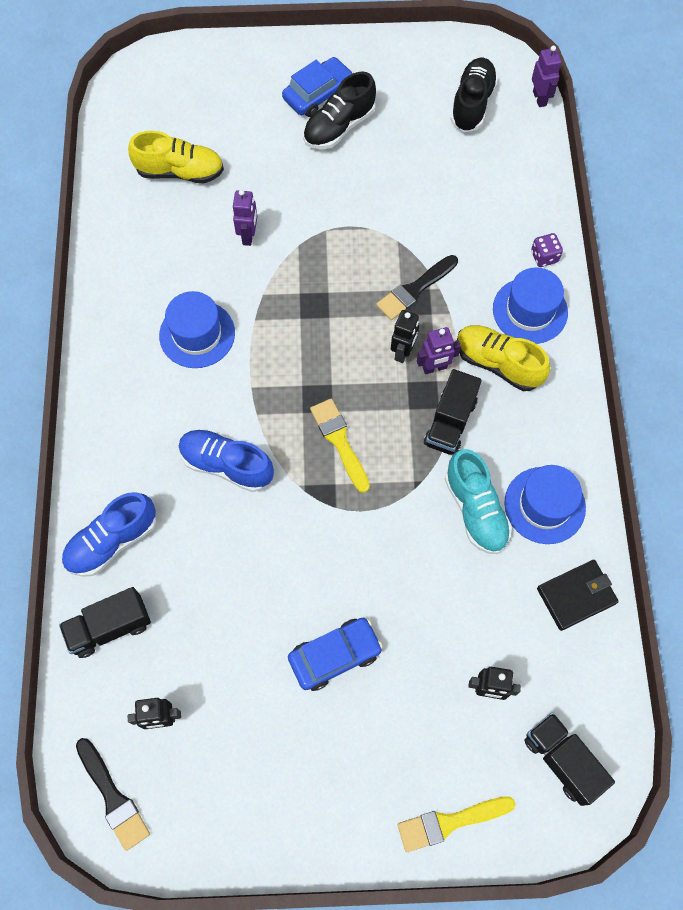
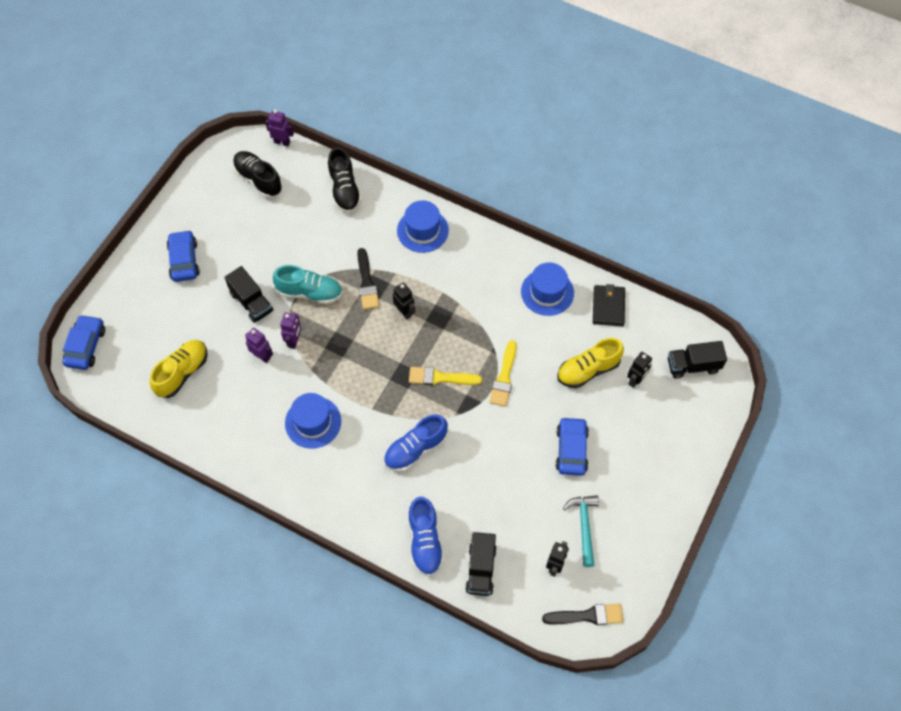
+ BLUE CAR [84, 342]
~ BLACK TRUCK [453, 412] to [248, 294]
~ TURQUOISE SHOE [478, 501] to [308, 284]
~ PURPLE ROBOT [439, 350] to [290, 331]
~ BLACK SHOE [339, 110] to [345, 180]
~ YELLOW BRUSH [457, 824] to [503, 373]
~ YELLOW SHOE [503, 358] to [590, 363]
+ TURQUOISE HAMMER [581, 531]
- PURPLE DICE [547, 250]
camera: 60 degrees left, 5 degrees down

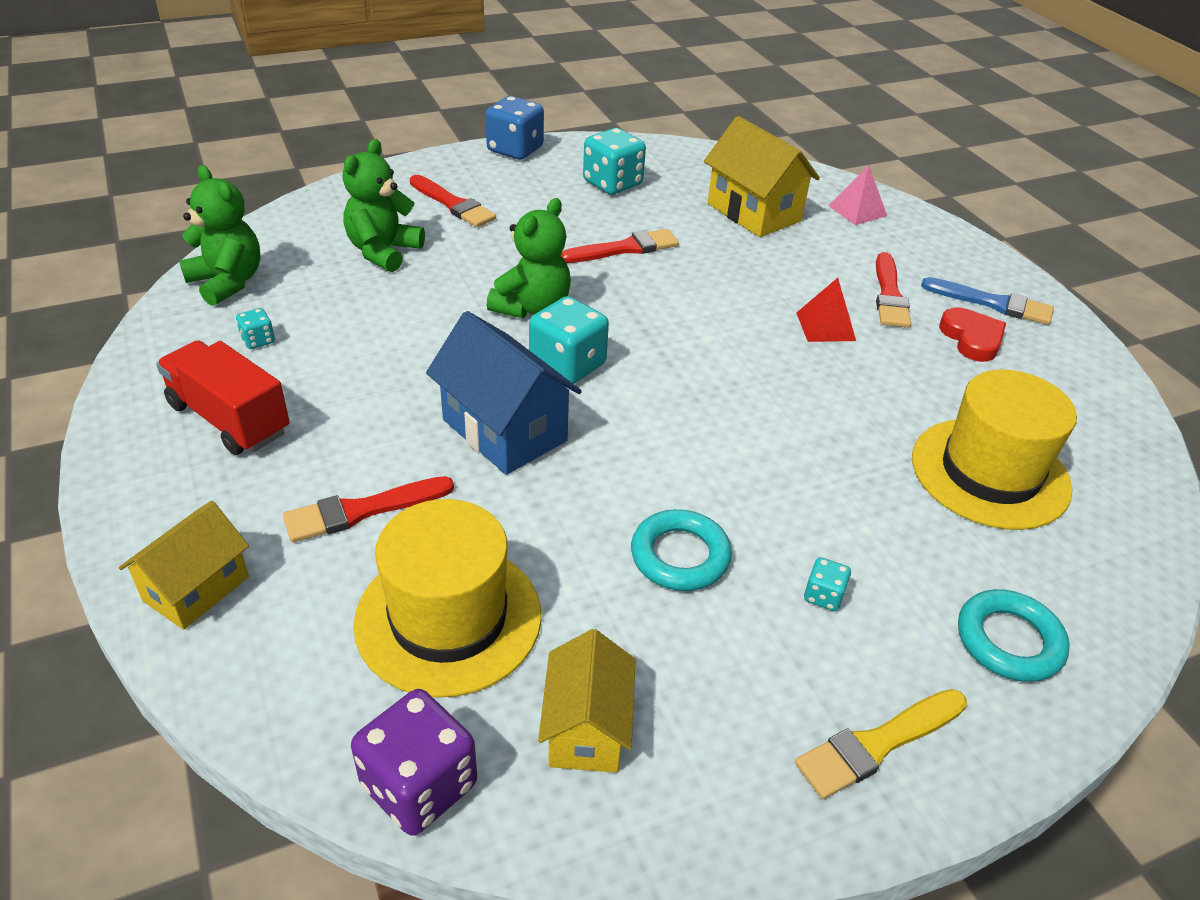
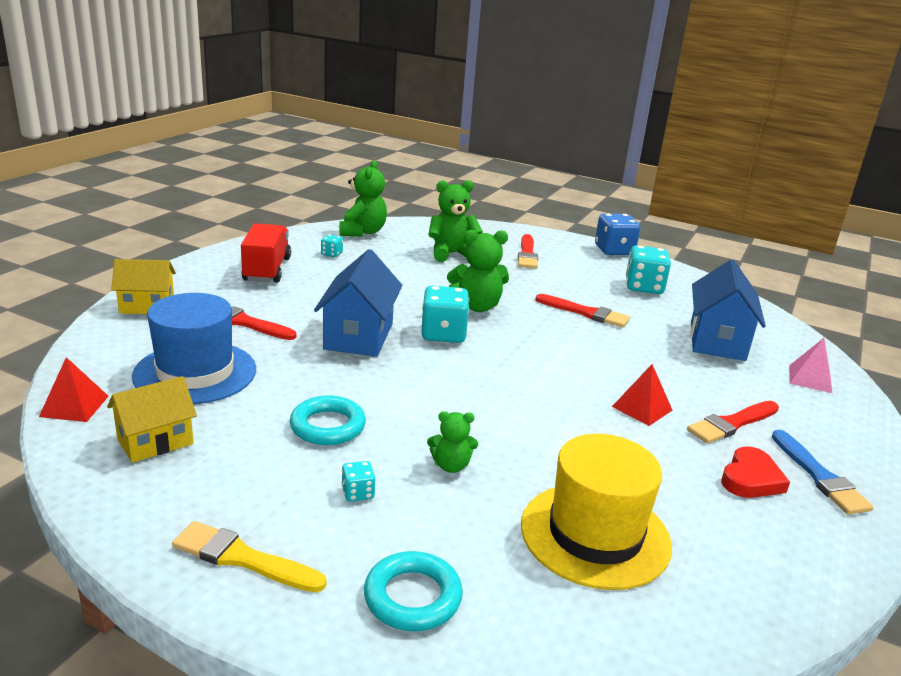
~ PURPLE DICE [414, 762] to RED PYRAMID [74, 389]
~ YELLOW HAT [447, 598] to BLUE HAT [194, 348]
+ GREEN TEDDY BEAR [452, 442]
~ YELLOW HOUSE [762, 176] to BLUE HOUSE [728, 310]
camera: 50 degrees right, 15 degrees down

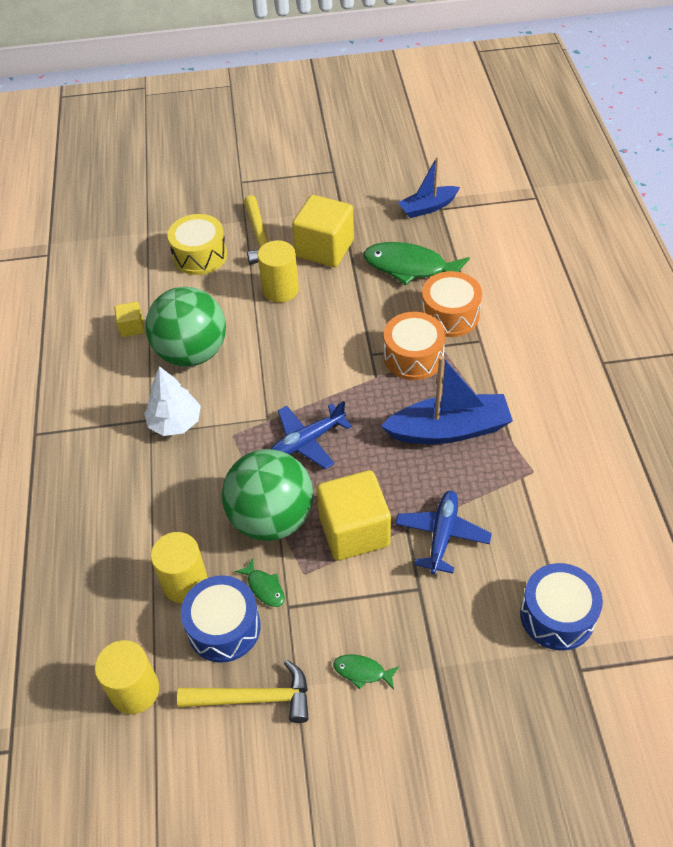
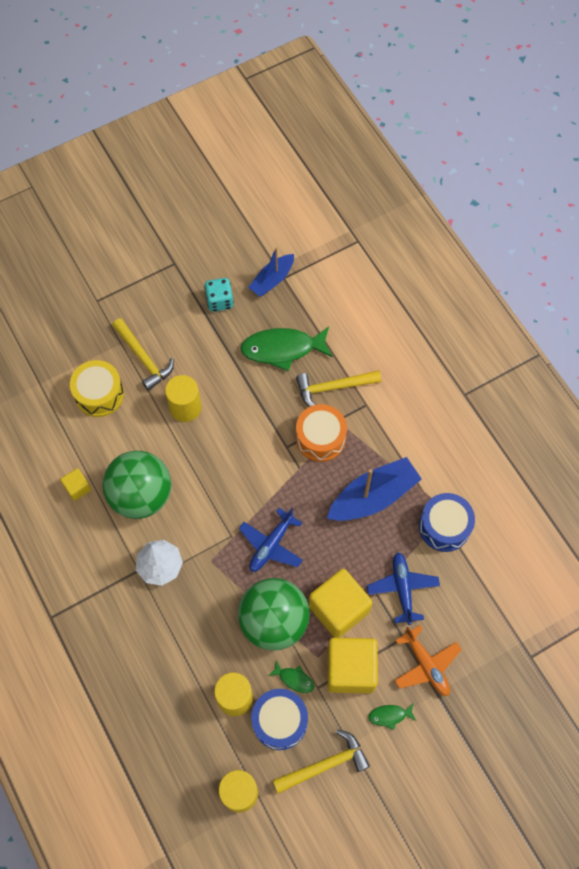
+ TURQUOISE DICE [219, 295]
~ ORANGE DRUM [451, 304] to YELLOW HAMMER [338, 388]
~ YELLOW CUBE [323, 231] to [352, 665]
+ ORANGE PLANE [428, 660]
~ BLUE DRUM [561, 607] to [447, 522]
camera: 25 degrees left, 15 degrees up

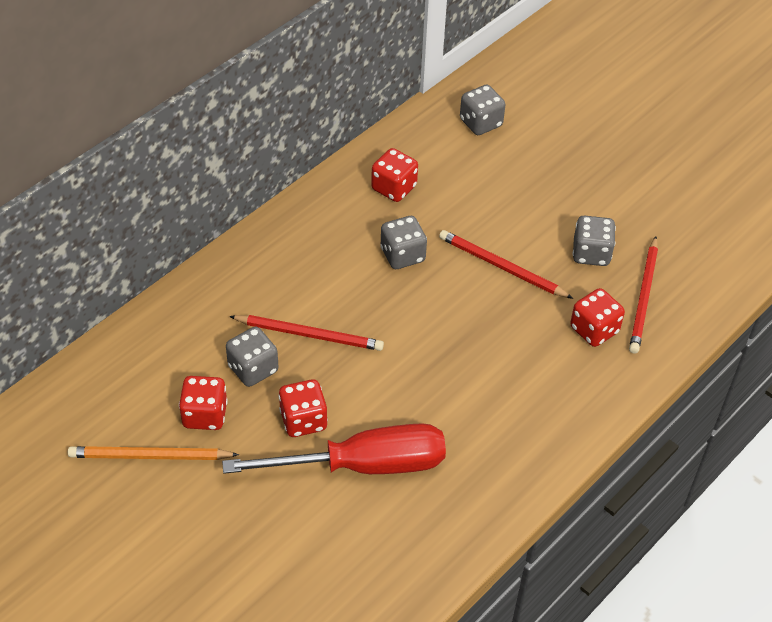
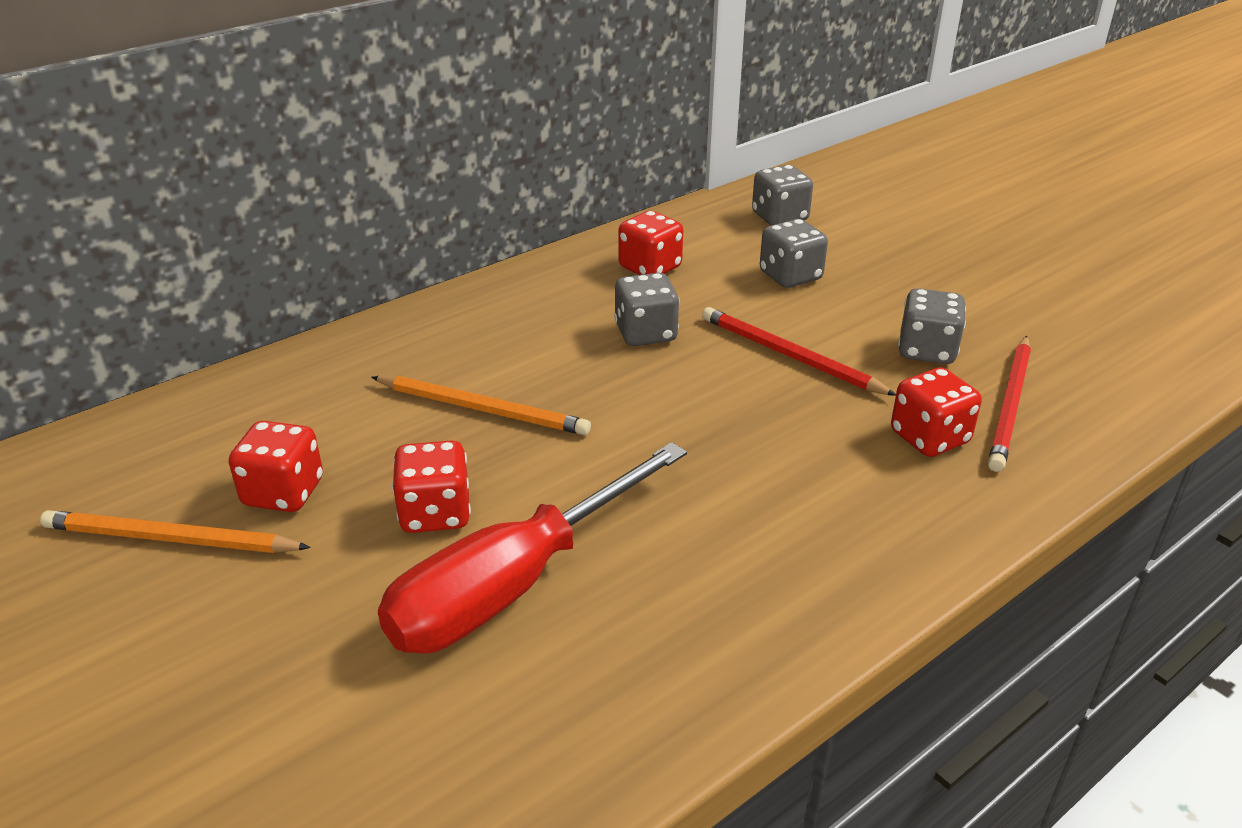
~ RED PENCIL [306, 333] to ORANGE PENCIL [481, 405]
~ RED SCREWDRIVER [334, 448] = [532, 547] 135 degrees clockwise
~ GREY DICE [252, 357] to [794, 253]
camera: 10 degrees right, 15 degrees down

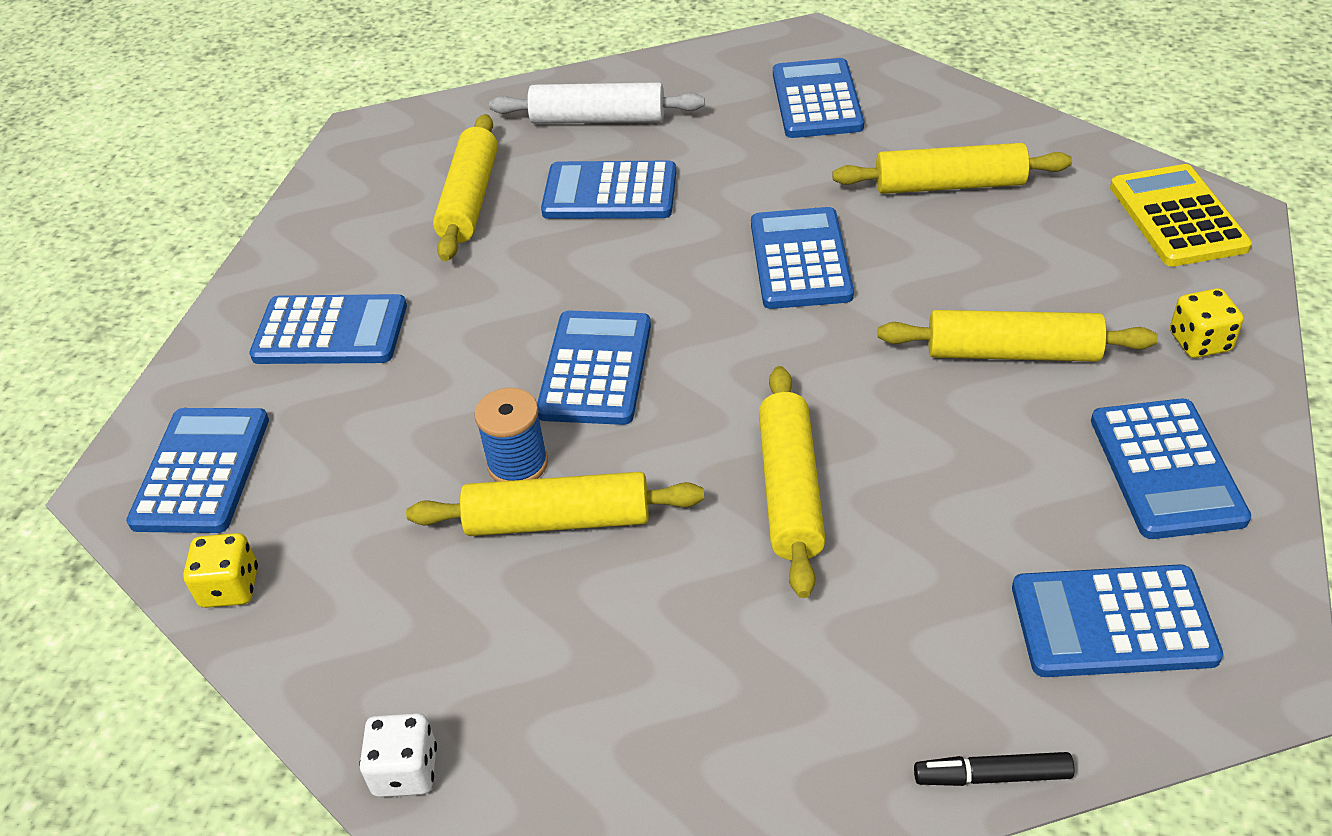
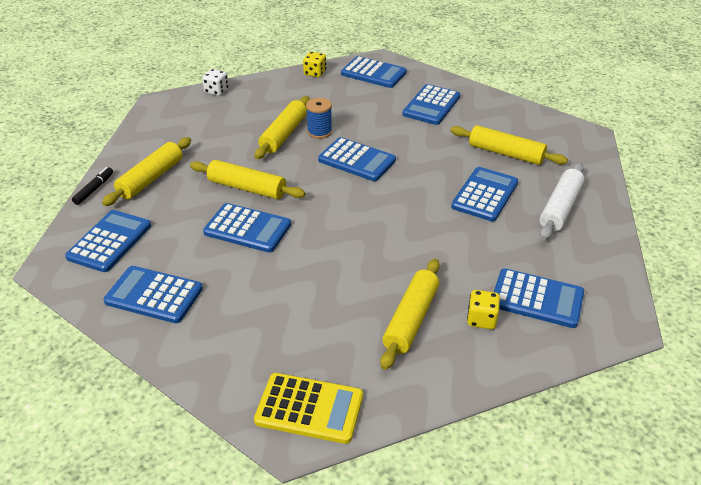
~ YELLOW ROLLING PIN [1018, 336] to [146, 171]
~ BLUE CALCULATOR [802, 258] to [247, 228]
~ YELLOW DICE [1207, 323] to [483, 309]
camera: 110 degrees right, 5 degrees down

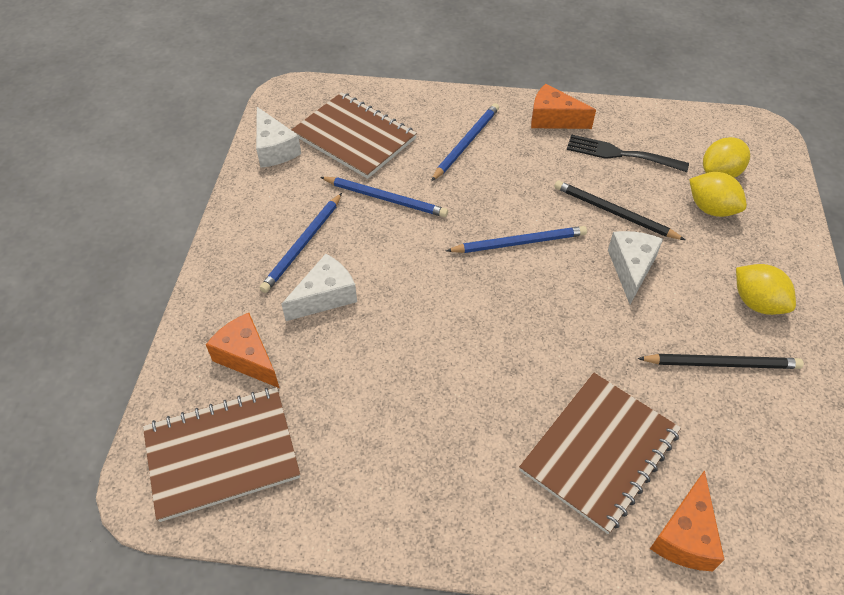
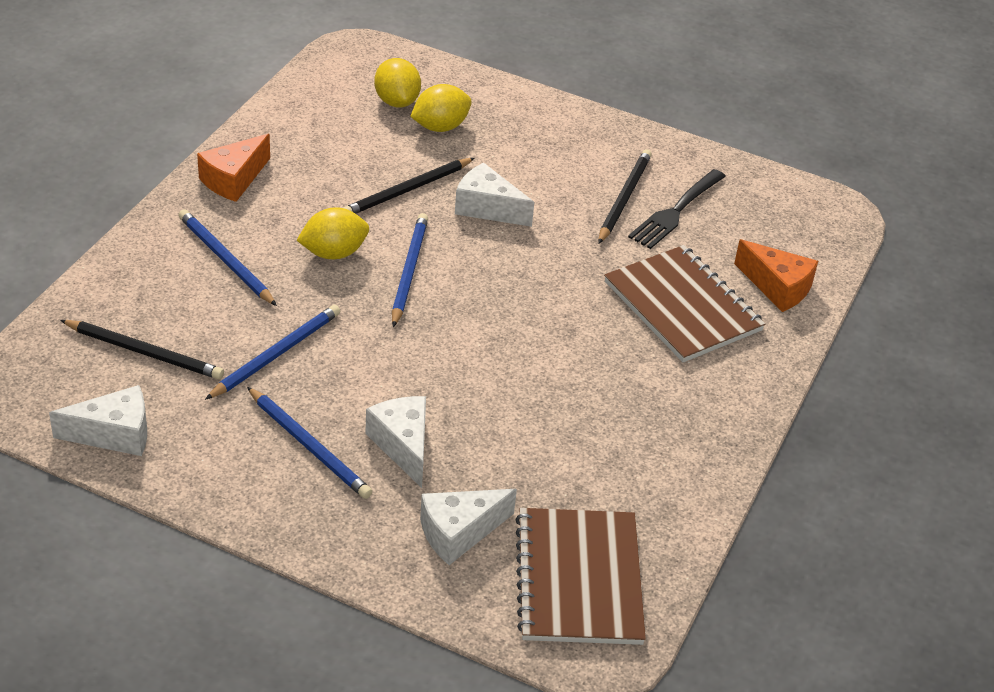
~ BROWN NOTEBOOK [354, 135] to BLACK PENCIL [142, 349]
~ YELLOW LEMON [766, 289] to [333, 233]
~ ORANGE CHEESE [243, 350] to WHITE CHEESE [468, 527]
~ BLACK FORK [628, 153] to [677, 209]
camera: 75 degrees left, 10 degrees down

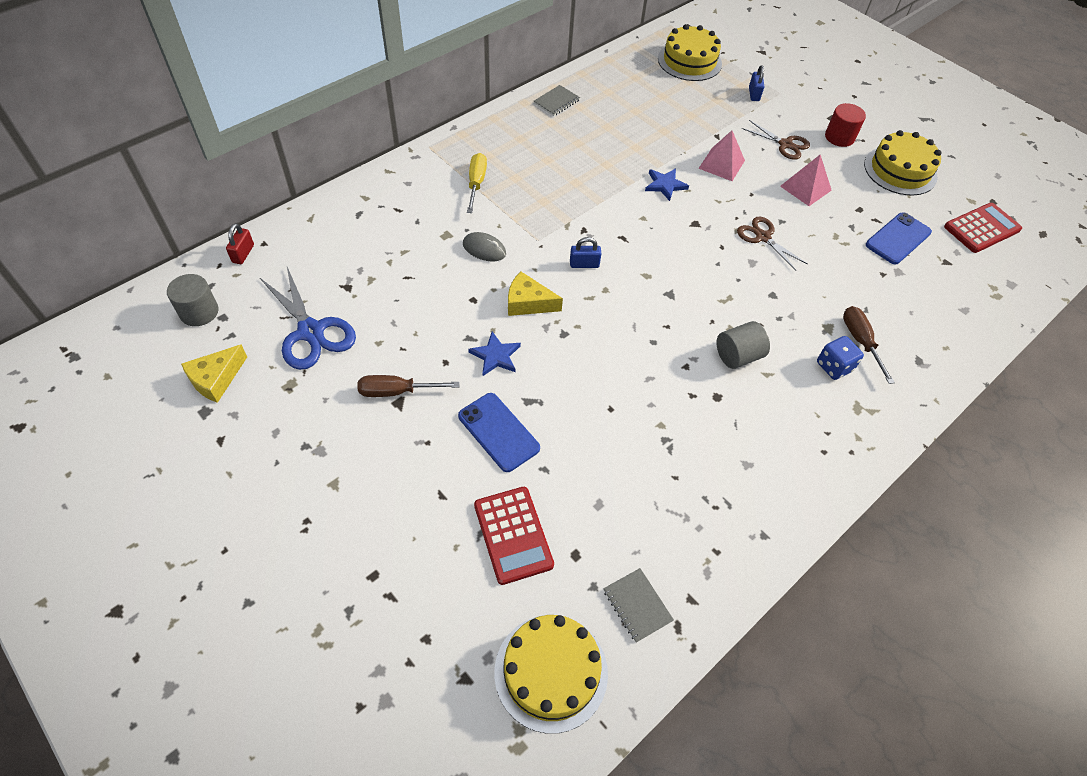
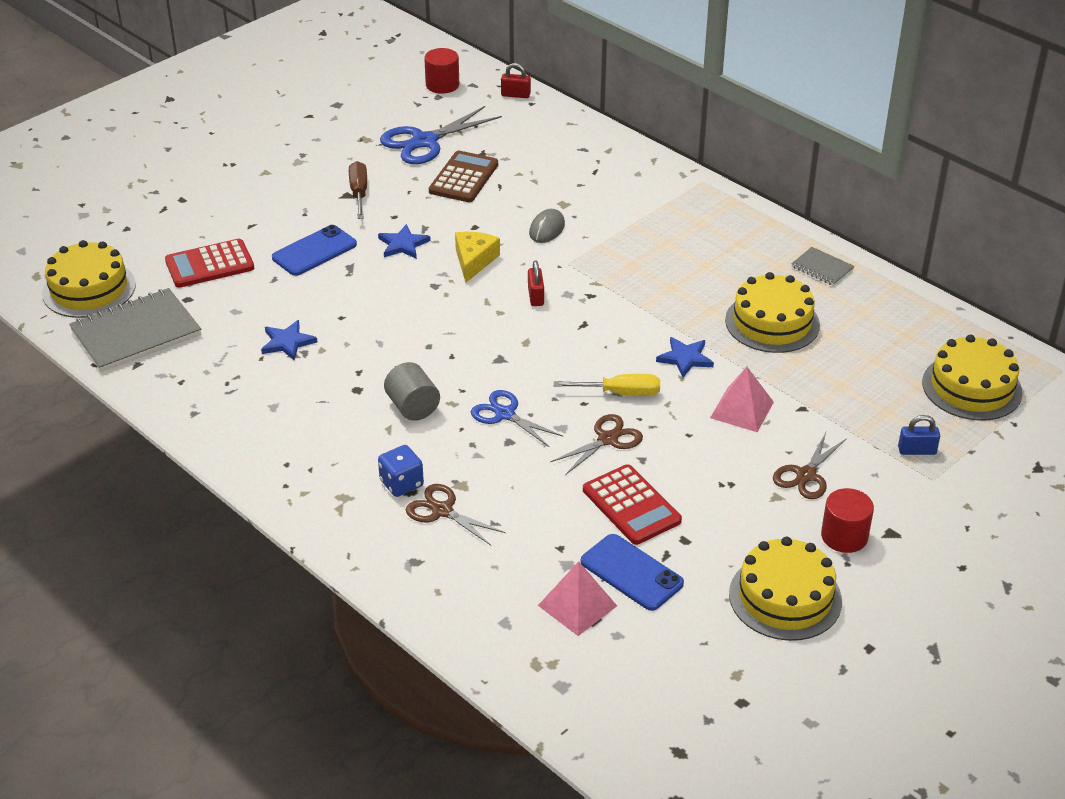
~ GREY NOTEBOOK [638, 605] = [135, 330] x2.02
+ BLUE STAR [289, 340]
~ BROWN SCREWDRIVER [869, 345] to BROWN SCISSORS [456, 514]
~ GREY CYLINDER [193, 300] to RED CYLINDER [441, 71]
+ BROWN CALCULATOR [463, 176]
+ BLUE SCISSORS [517, 418]
~ BLUE PADLOCK [585, 252] to RED PADLOCK [536, 283]
~ PINK PYRAMID [806, 180] to [577, 598]
~ YELLOW SCREWDRIVER [477, 183] to [606, 385]
~ RED CALCULATOR [983, 228] to [632, 504]
+ YELLOW CAKE [772, 312]
- YELLOW CHEESE [214, 373]
camera: 90 degrees right, 15 degrees down

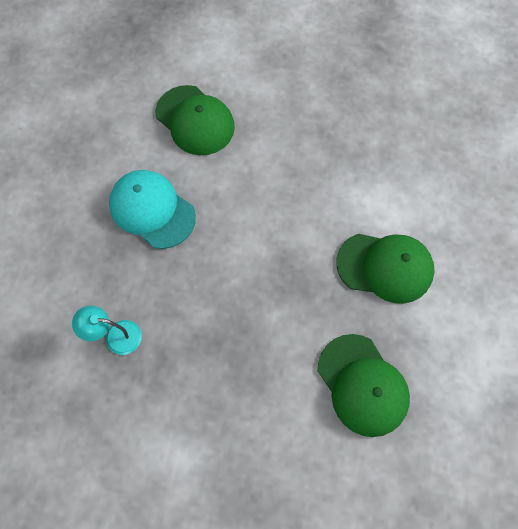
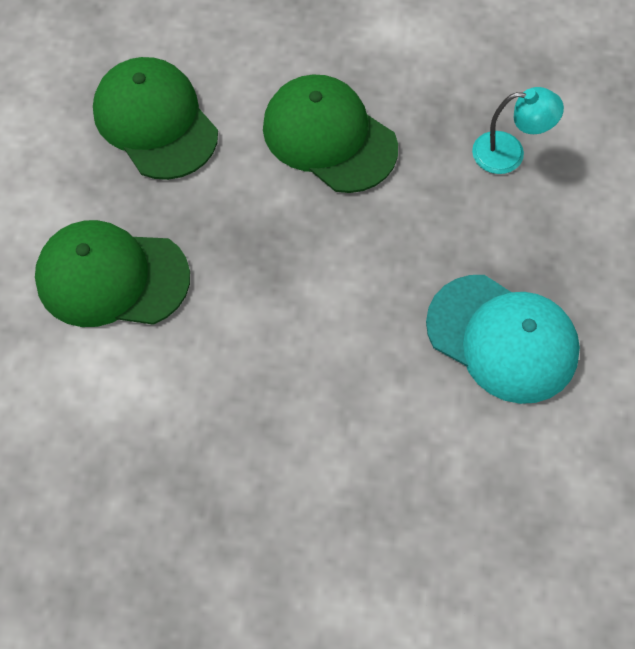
~ GREEN CAP [195, 120] to [330, 133]
camera: 175 degrees right, 5 degrees down

